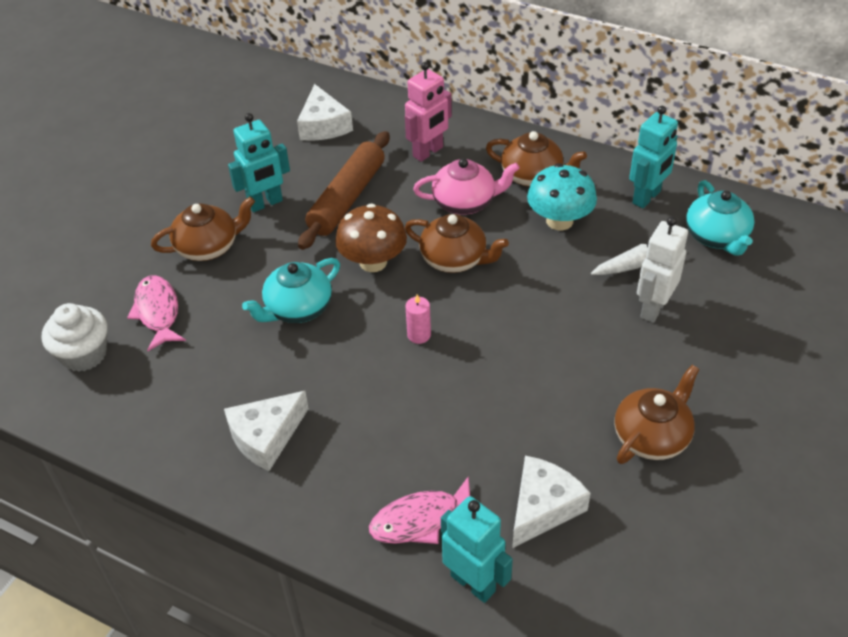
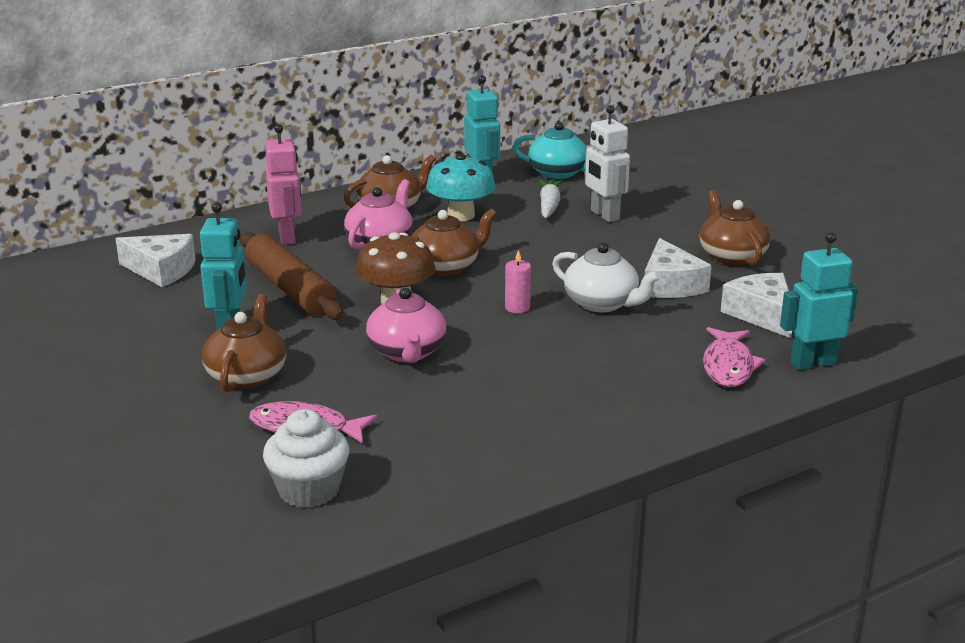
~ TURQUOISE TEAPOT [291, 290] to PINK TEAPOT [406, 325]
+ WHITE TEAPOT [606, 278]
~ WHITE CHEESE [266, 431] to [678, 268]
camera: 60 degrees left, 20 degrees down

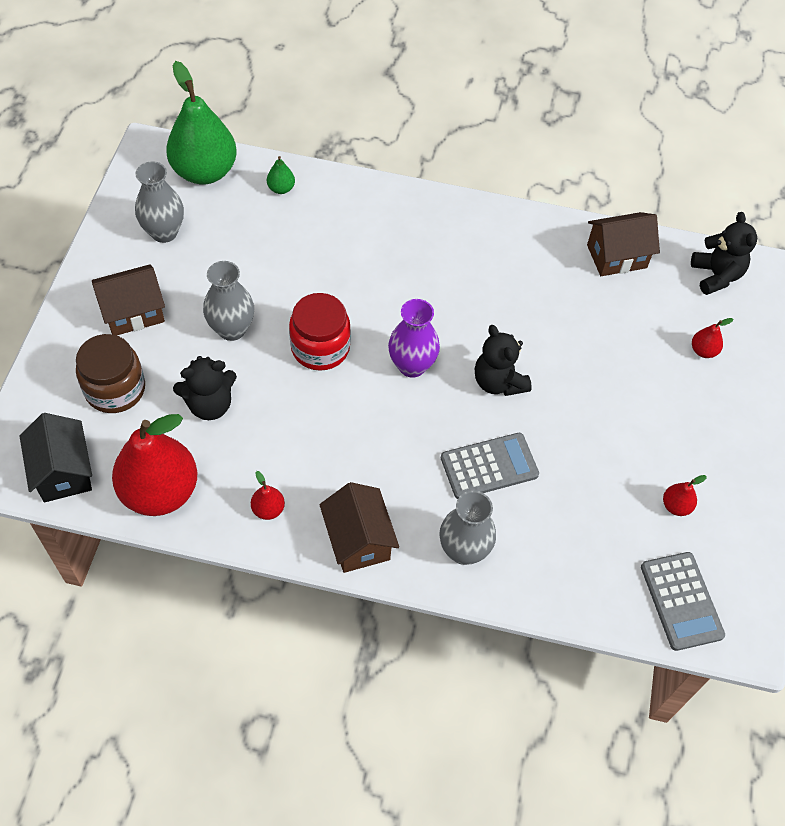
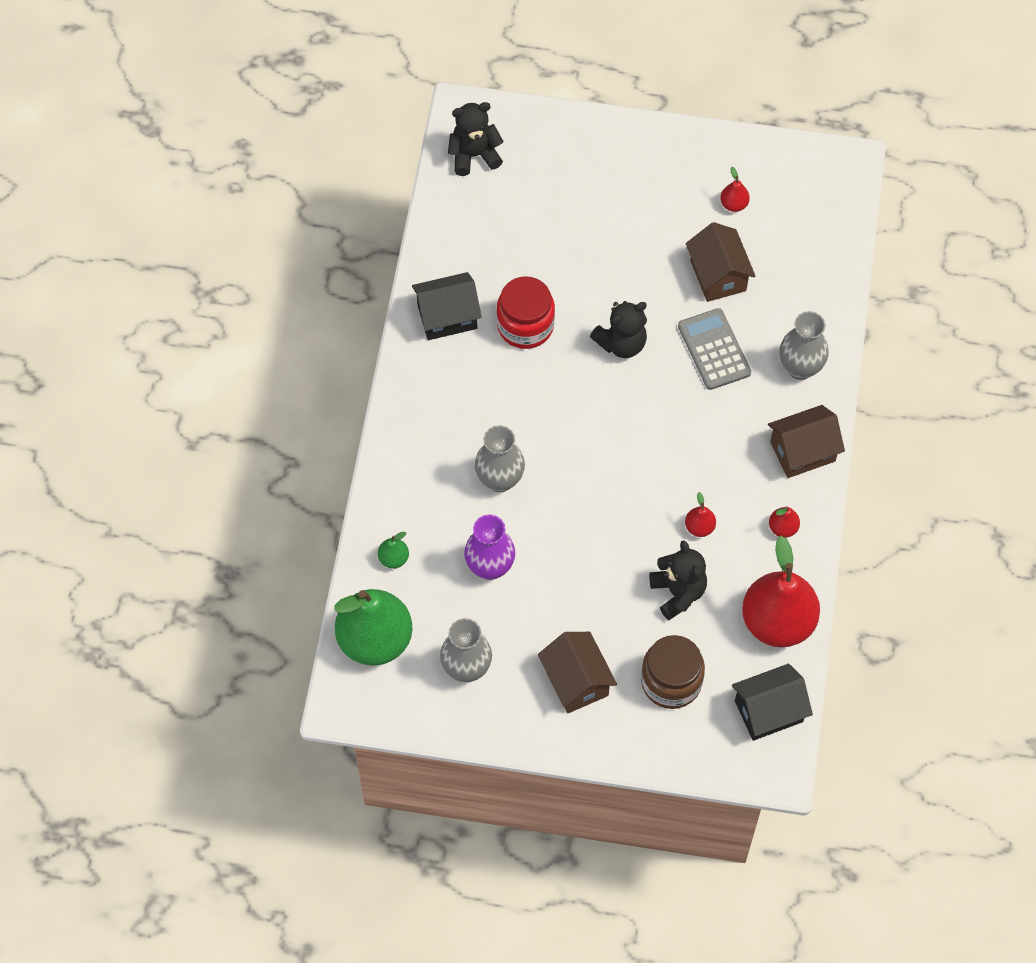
+ BLACK HOUSE [447, 306]
~ PURPLE VASE [414, 338] to [489, 547]
~ GREY VASE [228, 301] to [500, 458]
~ RED JAR [320, 332] to [526, 312]
~ RED PEAR [712, 338] to [700, 514]
~ BROWN HOUSE [623, 244] to [721, 262]
- GREY CALCULATOR [683, 601]
camera: 90 degrees left, 5 degrees up

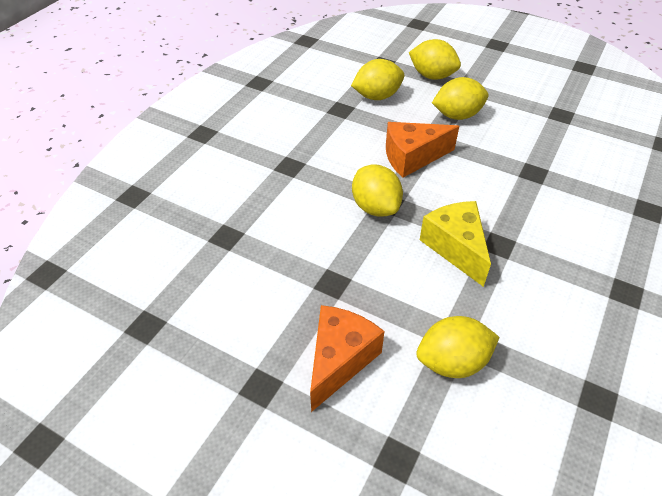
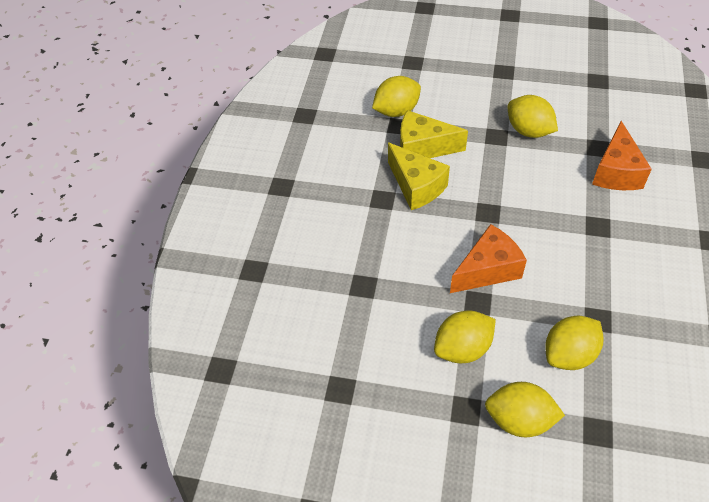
+ YELLOW CHEESE [434, 134]
~ YELLOW LEMON [377, 191] to [532, 116]
~ ORANGE CHEESE [347, 358] to [622, 155]
camera: 165 degrees right, 5 degrees up

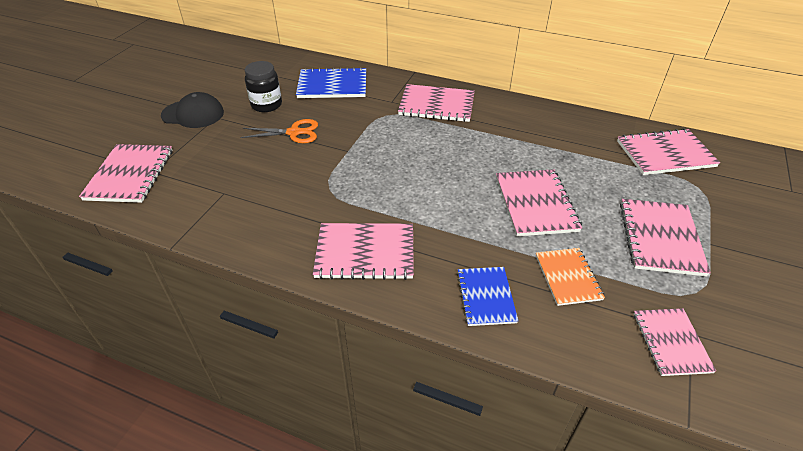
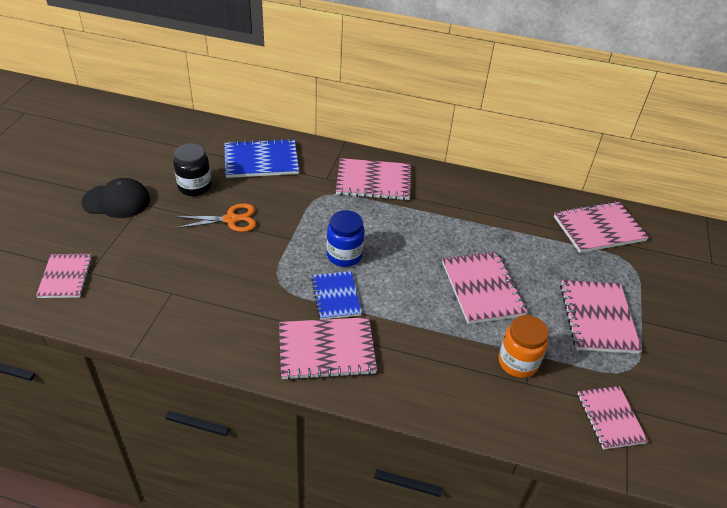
~ PINK NOTEBOOK [126, 173] = [64, 276] x0.66
~ BLUE NOTEBOOK [487, 296] to [336, 295]
+ BLUE JAR [346, 238]
~ ORANGE NOTEBOOK [570, 277] to ORANGE JAR [524, 346]
camera: 10 degrees left, 0 degrees up

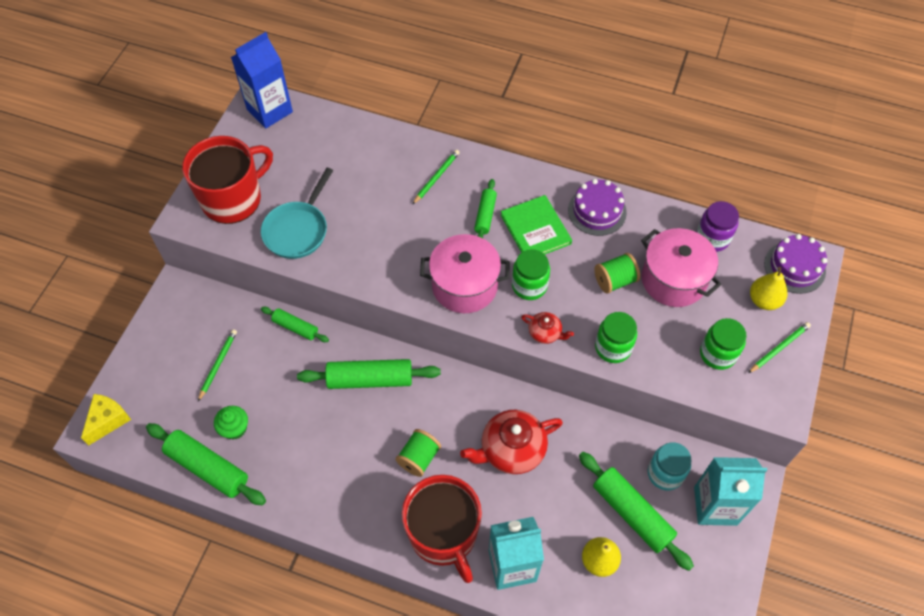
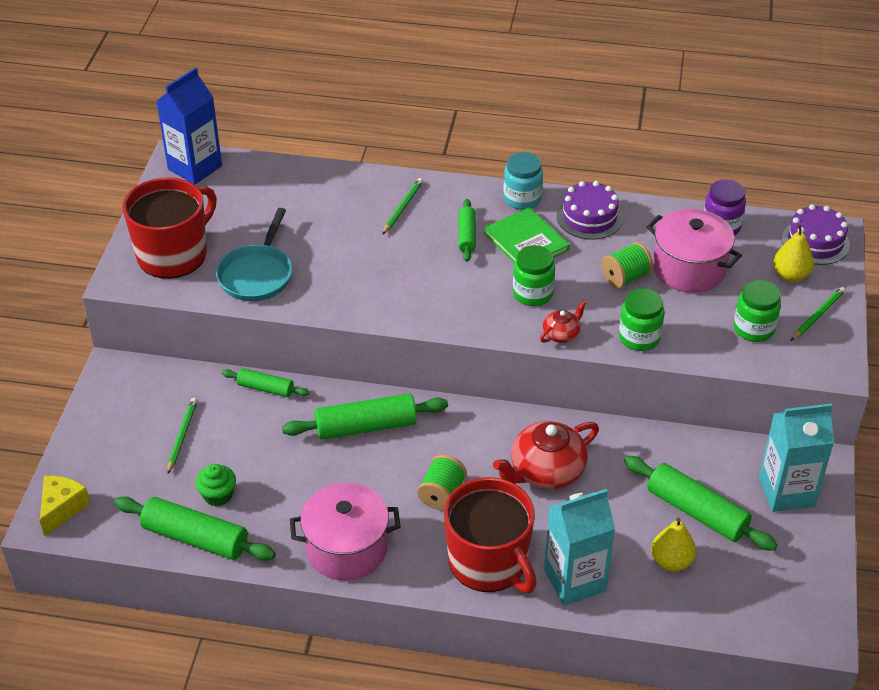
~ PINK POT [465, 273] to [345, 532]
~ TURQUOISE JAR [669, 466] to [523, 181]
~ RED TEAPOT [547, 328] = [563, 322] 60 degrees counterclockwise
camera: 10 degrees left, 15 degrees down

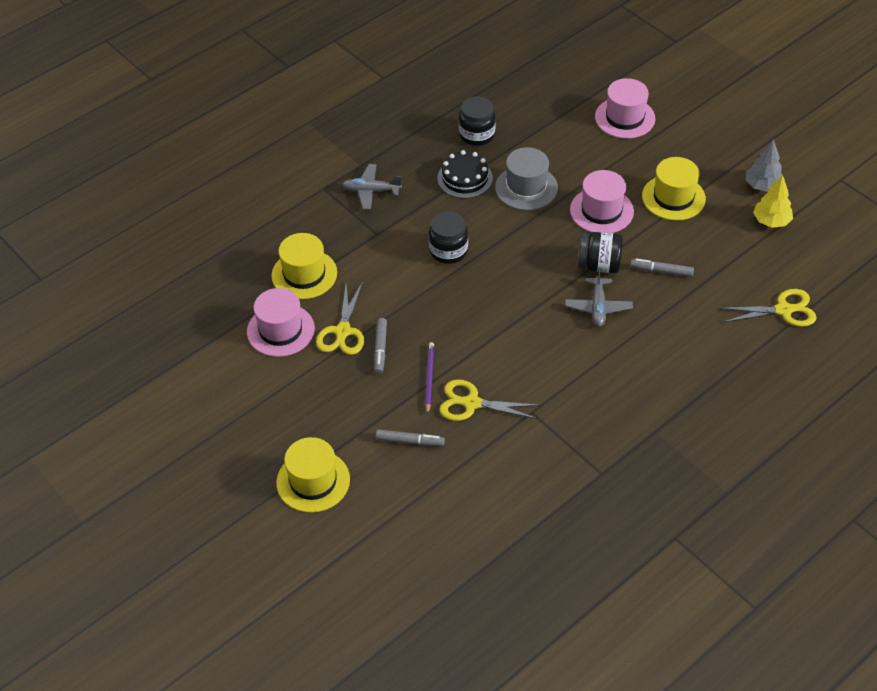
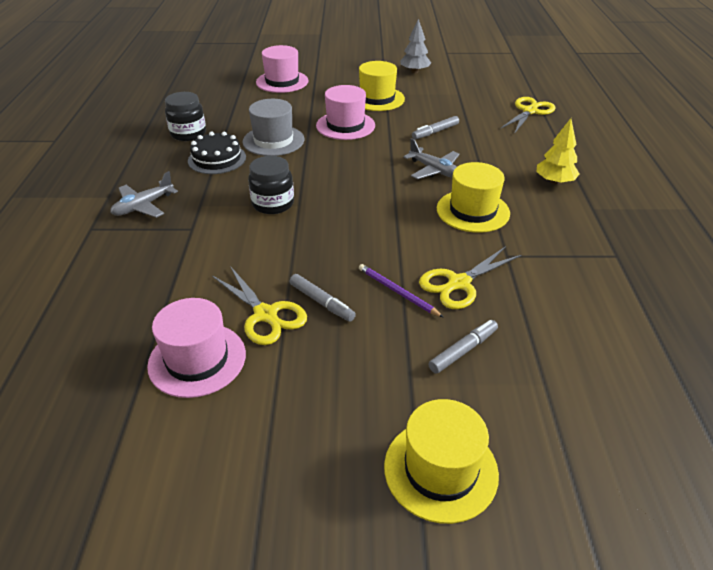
~ YELLOW HAT [304, 266] to [473, 197]
~ YELLOW TREE [773, 201] to [557, 151]
- BLACK JAR [600, 252]
camera: 50 degrees left, 10 degrees down

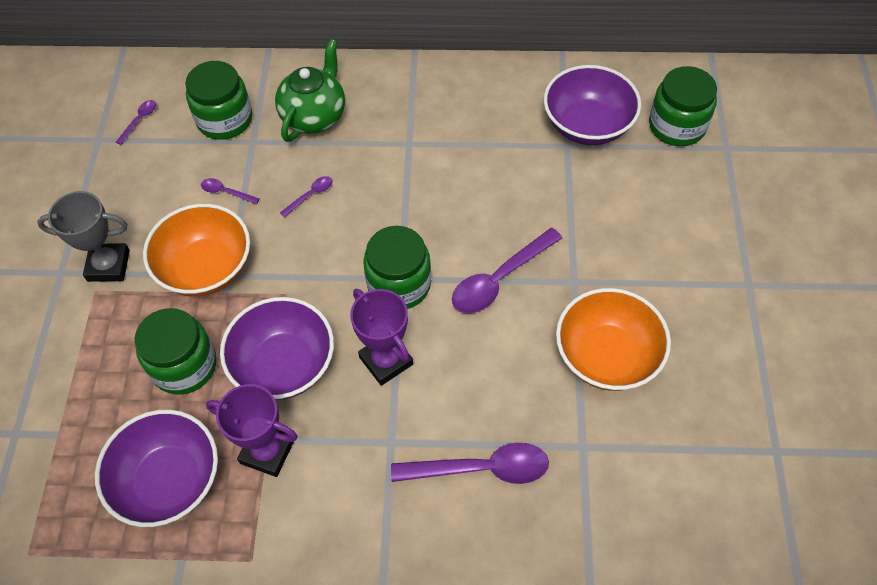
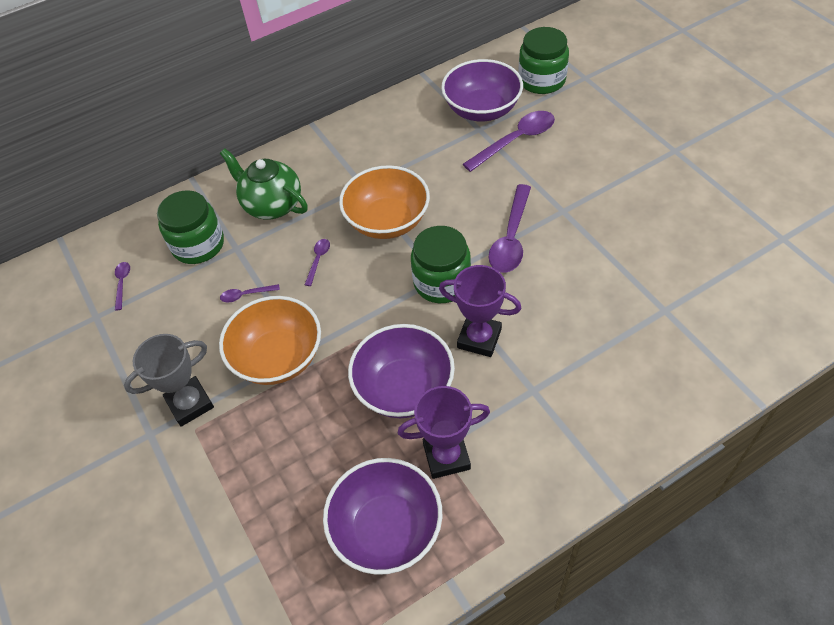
~ GREEN TEAPOT [310, 90] = [264, 183] 45 degrees counterclockwise
~ ORANGE BOWL [613, 339] to [384, 202]
~ PURPLE SPOON [470, 463] to [509, 141]
- GREEN JAR [176, 351]
camera: 30 degrees left, 5 degrees down

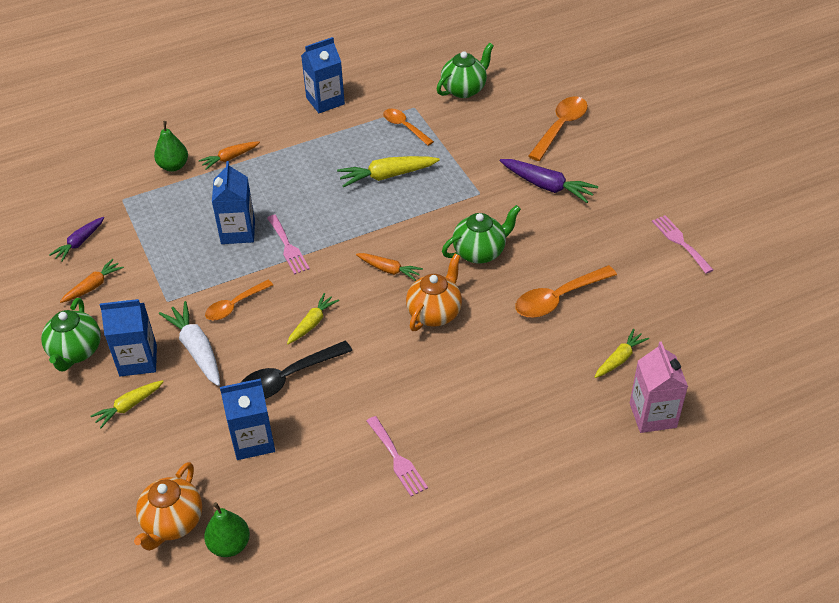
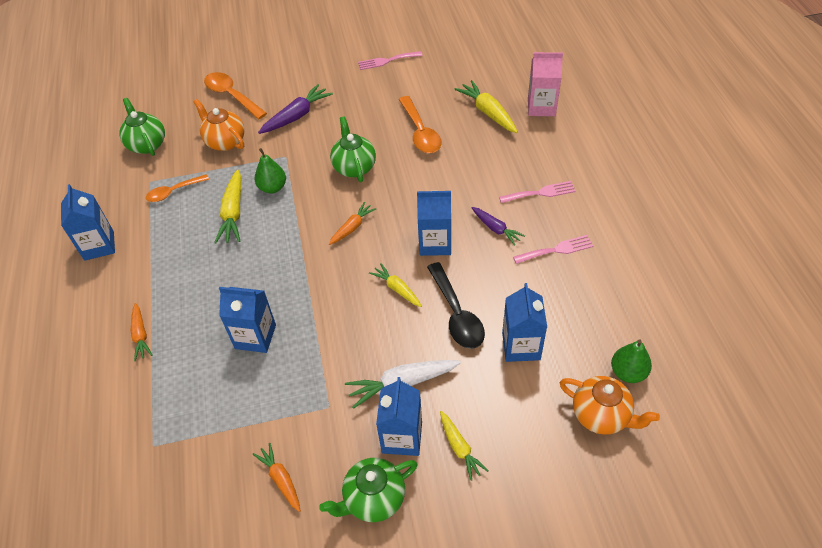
~ ORANGE TEAPOT [434, 292] to [218, 125]
~ GREEN PEAR [171, 146] to [270, 171]
~ GREEN TEAPOT [71, 334] = [368, 490] 135 degrees clockwise
+ BLUE CARTON [434, 223]
~ YELLOW CARROT [622, 353] = [486, 106] x1.57
~ PURPLE CARROT [76, 239] to [498, 226]
~ PINK FORK [288, 245] to [537, 192]
- ORANGE SPOON [239, 300]
camera: 75 degrees left, 5 degrees up

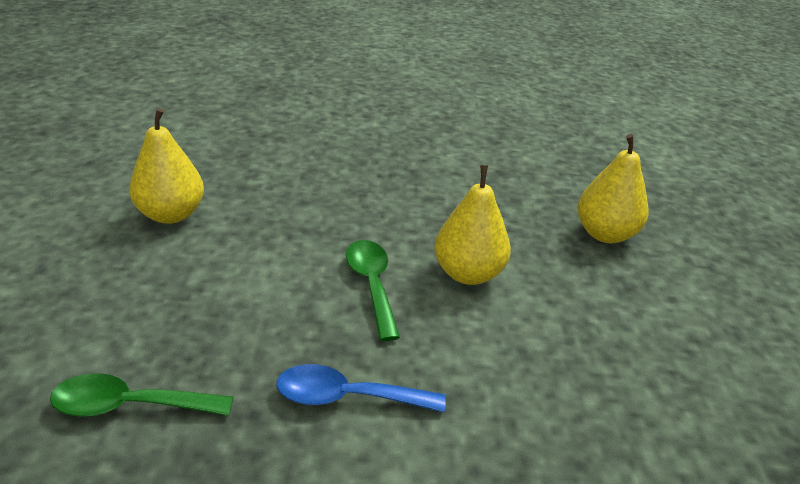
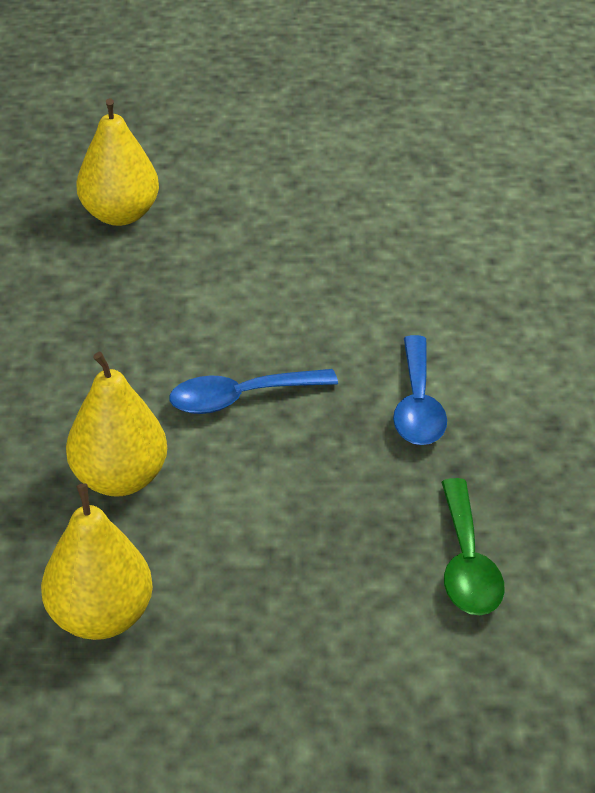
~ YELLOW PEAR [473, 225] to [116, 424]
~ GREEN SPOON [373, 290] to BLUE SPOON [253, 391]
camera: 90 degrees left, 5 degrees up

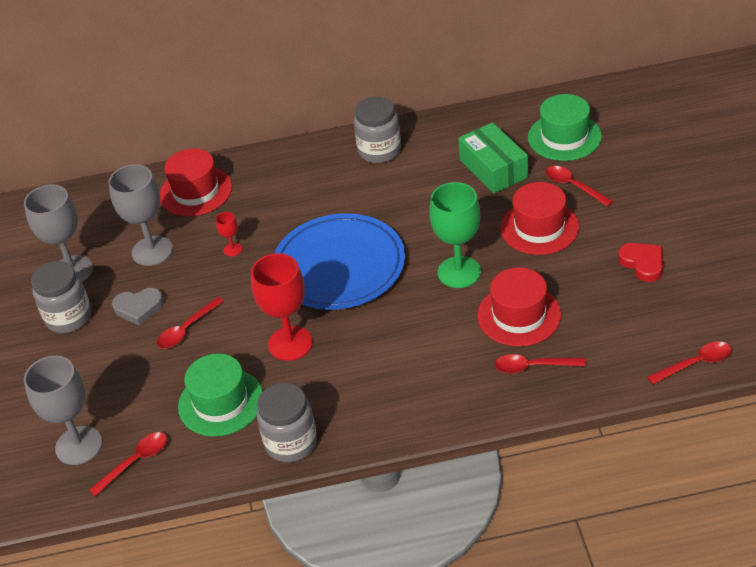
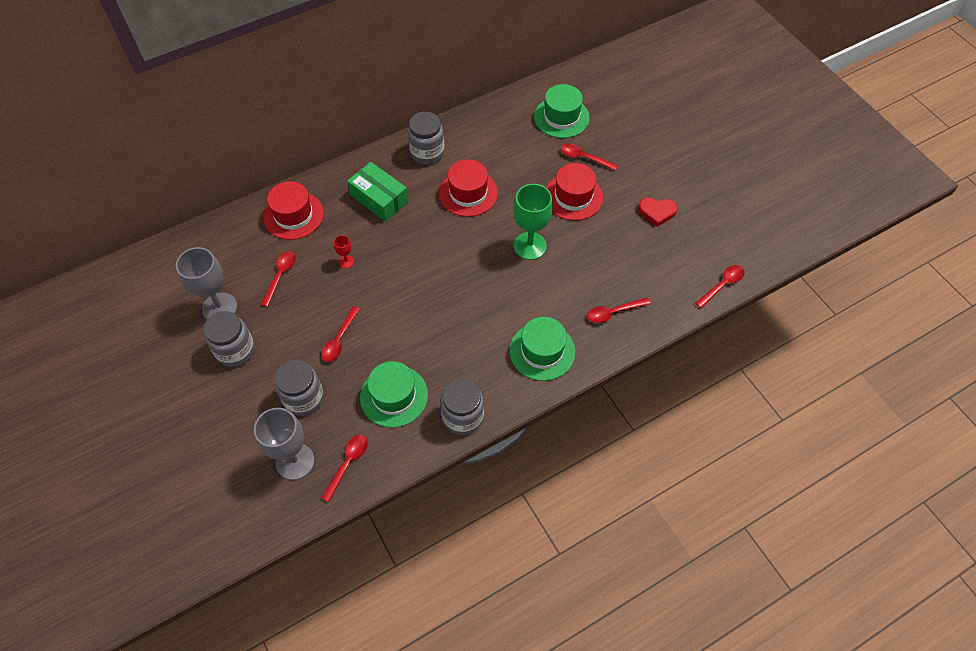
~ GREY GOBLET [141, 215] to RED SPOON [278, 279]
+ GREY JAR [299, 388]
~ GREEN BOX [493, 157] to [378, 192]
~ RED HAT [519, 307] to [468, 188]
+ GREEN HAT [542, 349]
~ RED HEART [640, 262] = [658, 212] 150 degrees clockwise
- GREY HEART [138, 307]
- RED GOBLET [282, 307]
- BLUE PLATE [339, 261]
camera: 25 degrees left, 15 degrees up

